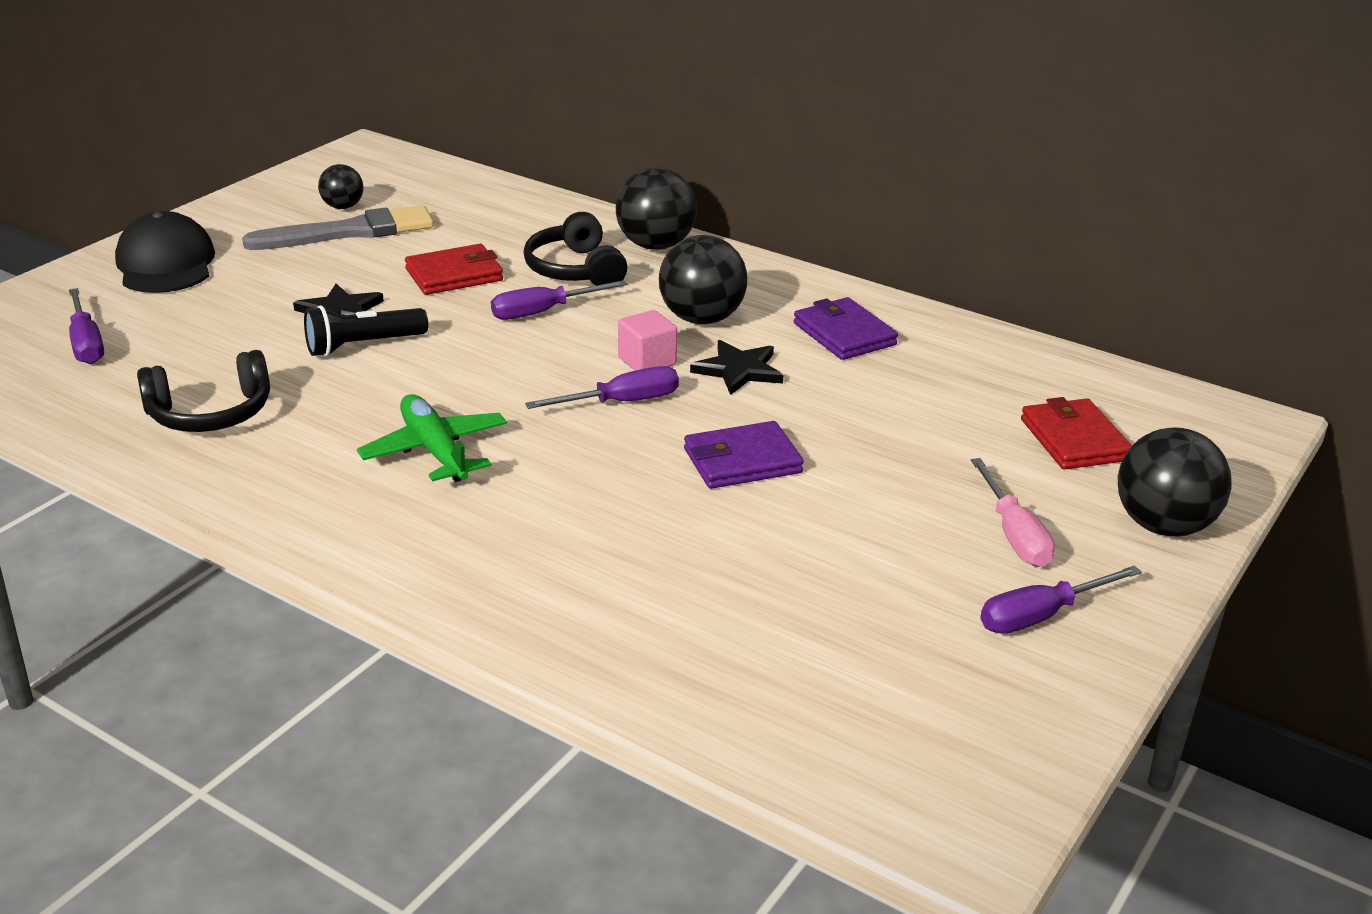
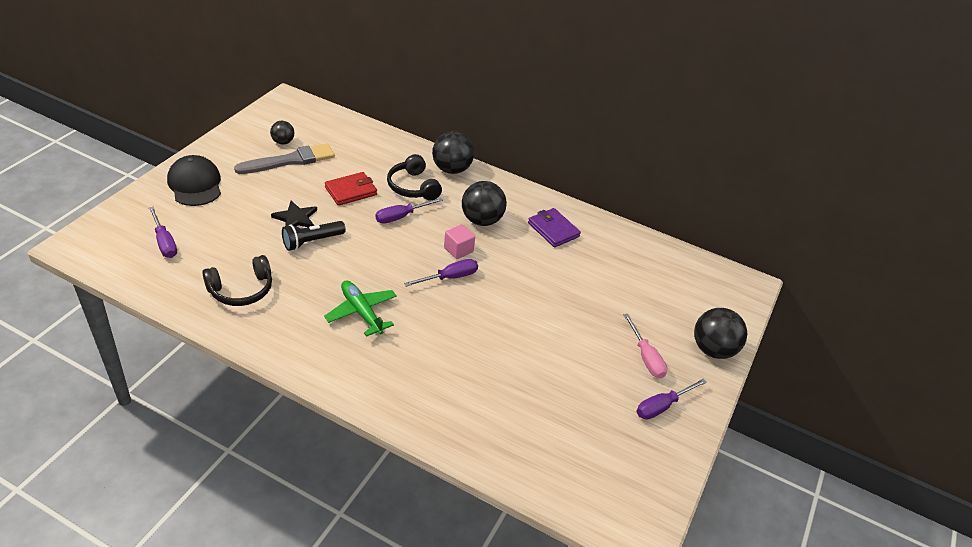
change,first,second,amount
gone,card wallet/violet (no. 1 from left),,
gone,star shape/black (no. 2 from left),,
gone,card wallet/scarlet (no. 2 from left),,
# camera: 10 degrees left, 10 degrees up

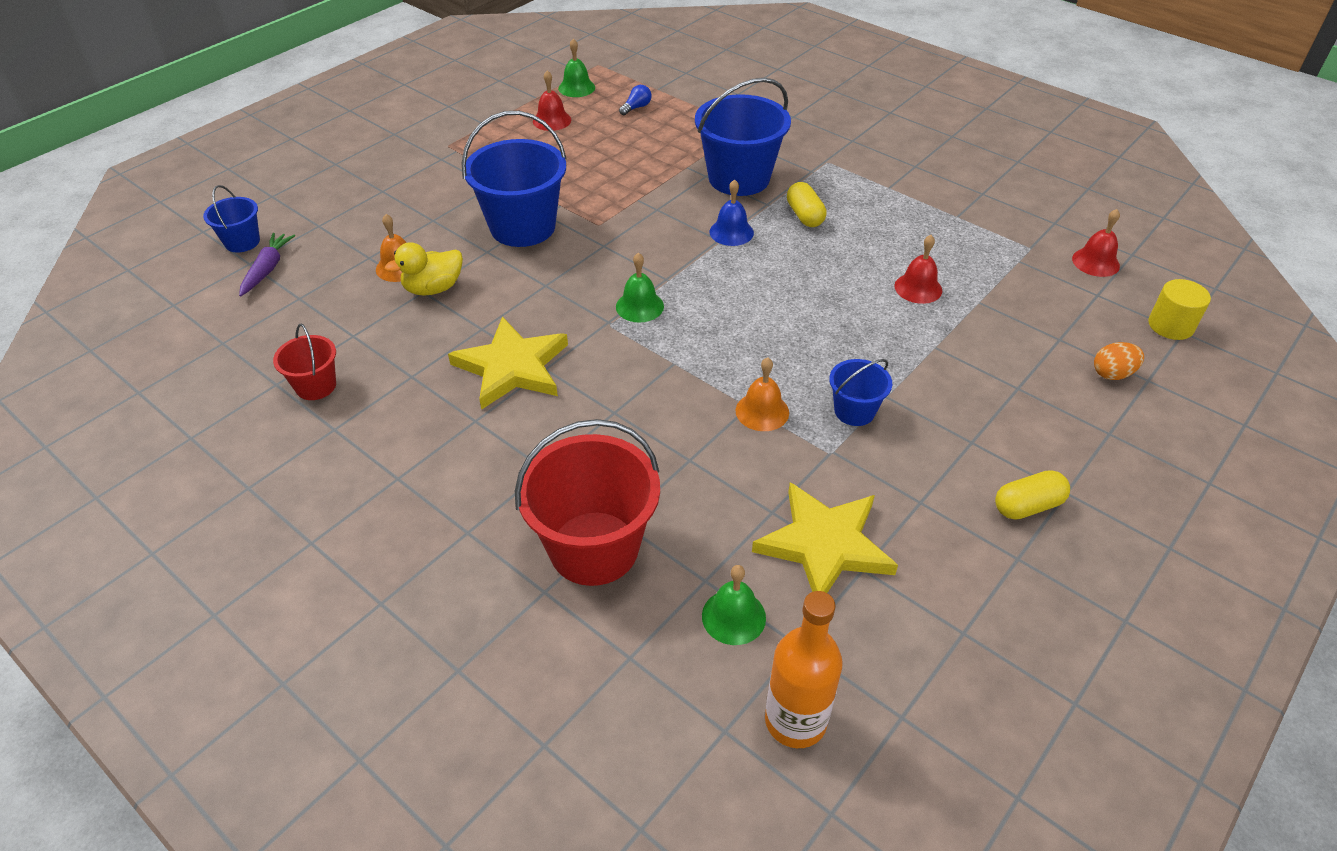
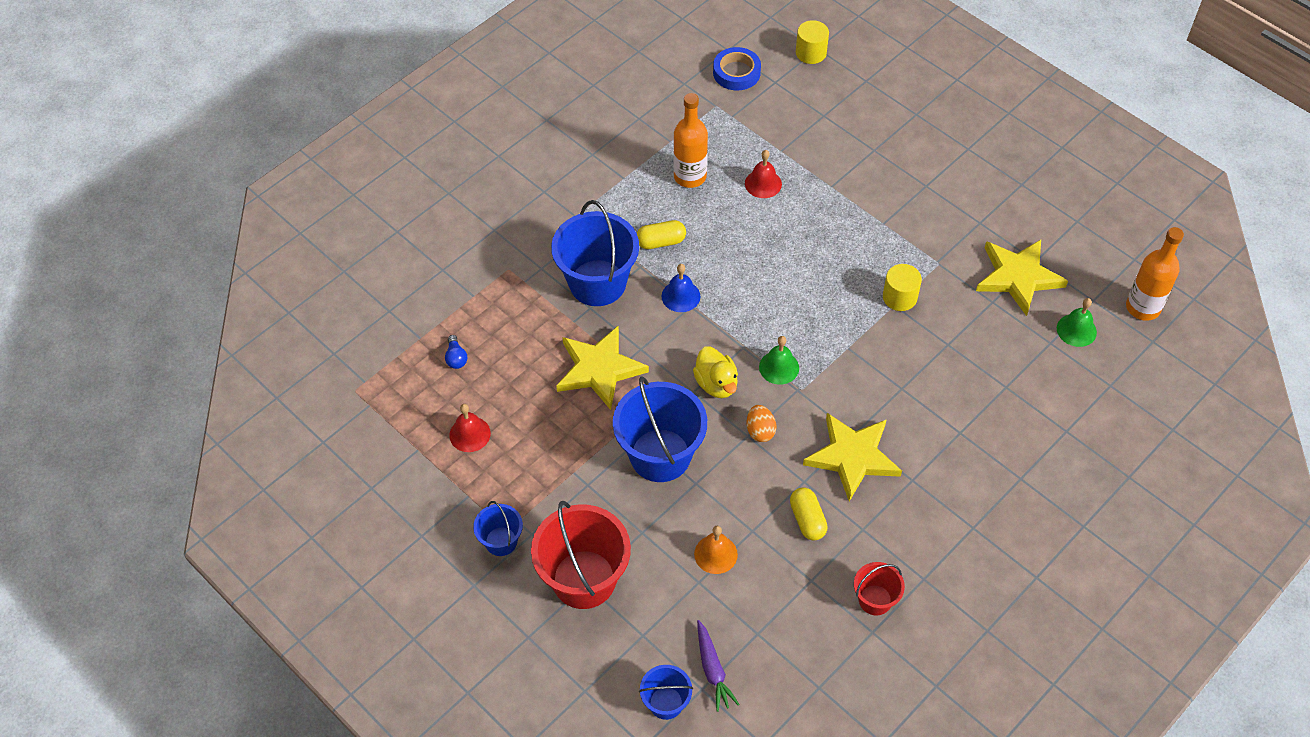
change,first,second,amount
rotated,bulb/royal blue,,150 degrees counterclockwise
shifted,pail/royal blue (no. 4 from left in the first image),pail/royal blue (no. 1 from left),
shifted,pail/scarlet (no. 2 from left in the first image),pail/scarlet (no. 1 from left),
new,,star shape/yellow (no. 1 from left),
new,,bottle/orange (no. 1 from left),
shifted,toy duck/yellow,,
rotated,carrot/violet,,120 degrees counterclockwise
swapped,hand bell/scarlet (no. 3 from left),roll of tape/royal blue,
shifted,egg shape/orange,,
shifted,pill/yellow (no. 2 from left),,
swapped,hand bell/orange (no. 2 from left),cylinder shape/yellow (no. 2 from left),
gone,hand bell/emerald (no. 1 from left),,
# camera: 85 degrees left, 10 degrees up

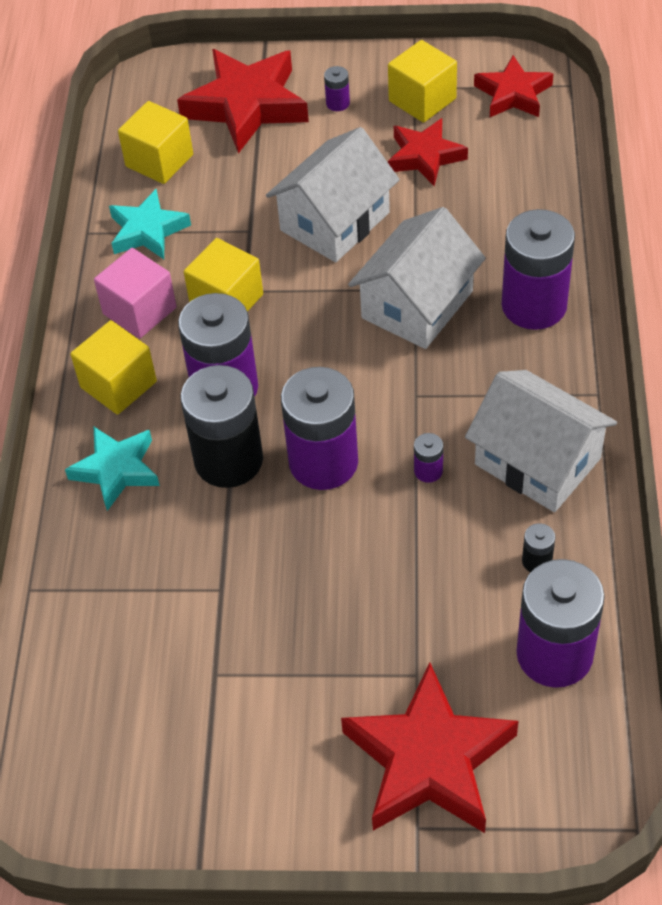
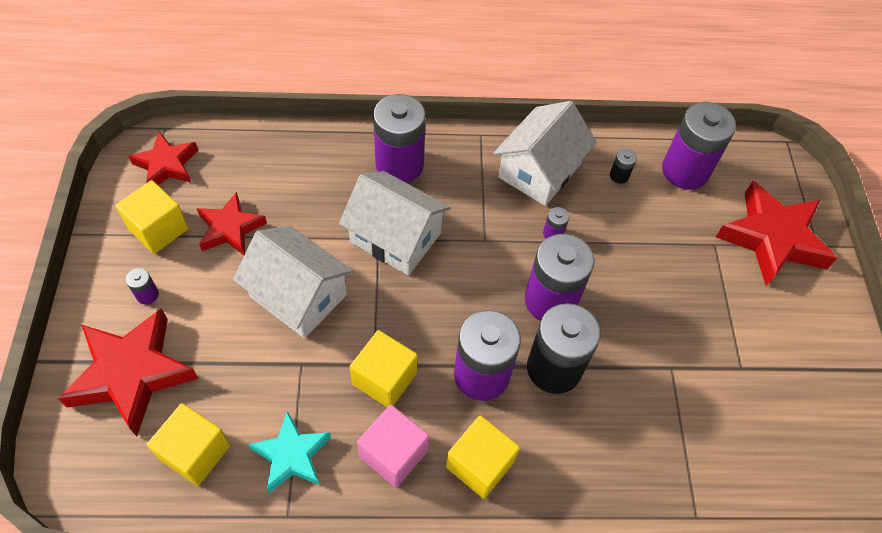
change,first,second,amount
gone,star shape/teal (no. 1 from left),,
# camera: 100 degrees left, 5 degrees up

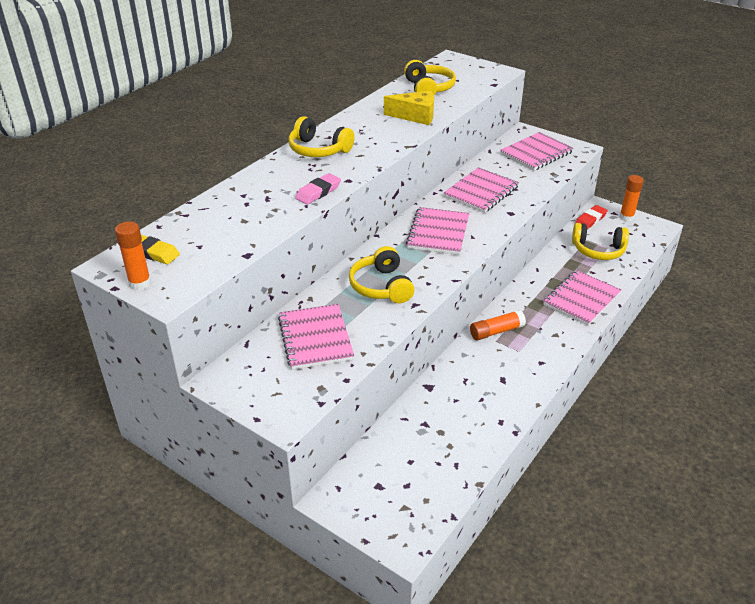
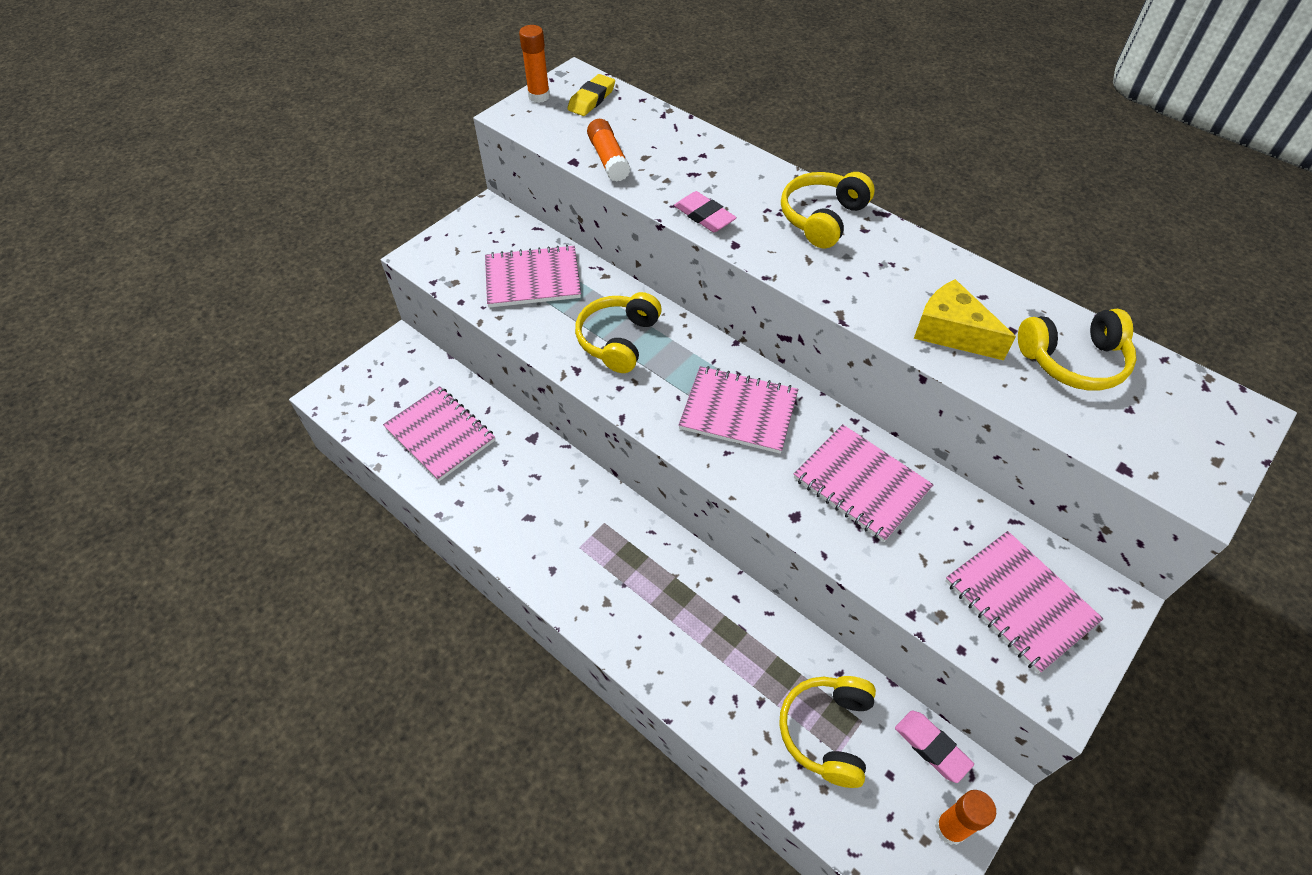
change,first,second,amount
shifted,exercise book/pink (no. 5 from left in the first image),exercise book/pink (no. 1 from left),
rotated,over-ear headphones/yellow (no. 2 from left in the first image),over-ear headphones/yellow (no. 1 from left),60 degrees counterclockwise
shifted,glue/orange (no. 2 from left),,
repainted,gum eraser/scarlet,gum eraser/pink (no. 2 from left),
rotated,cheese wedge/yellow,,120 degrees clockwise
# camera: 95 degrees right, 15 degrees up

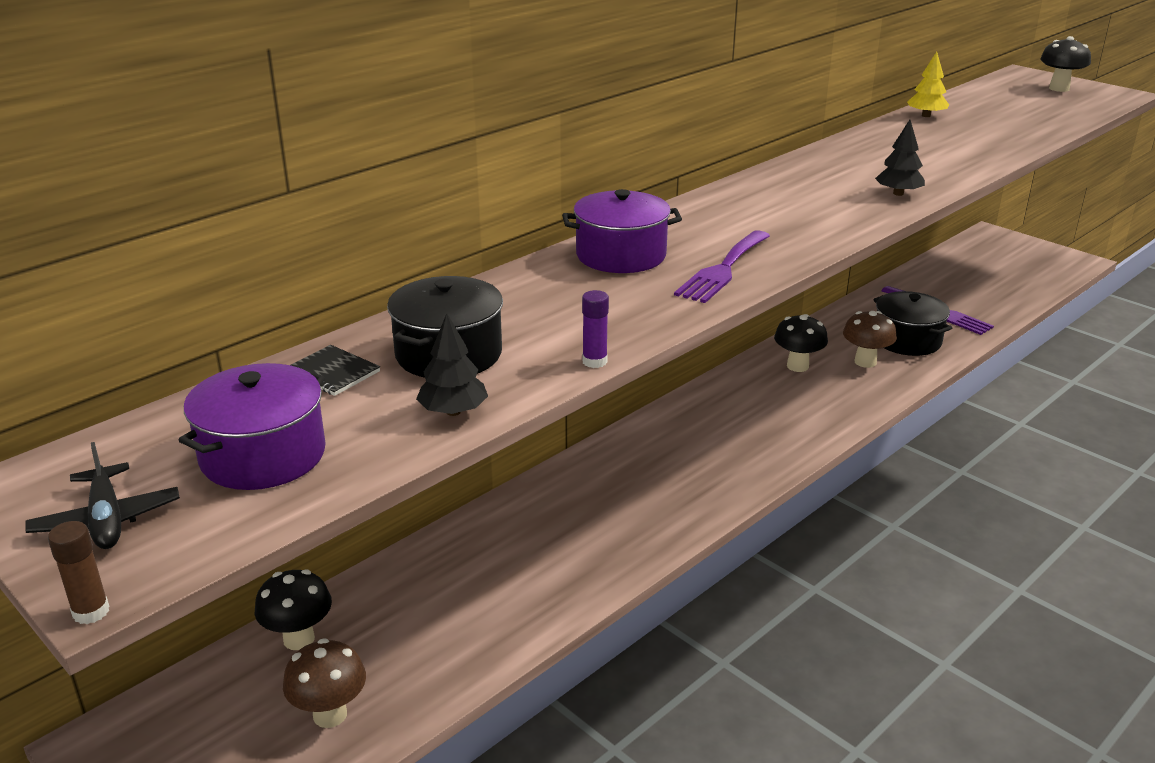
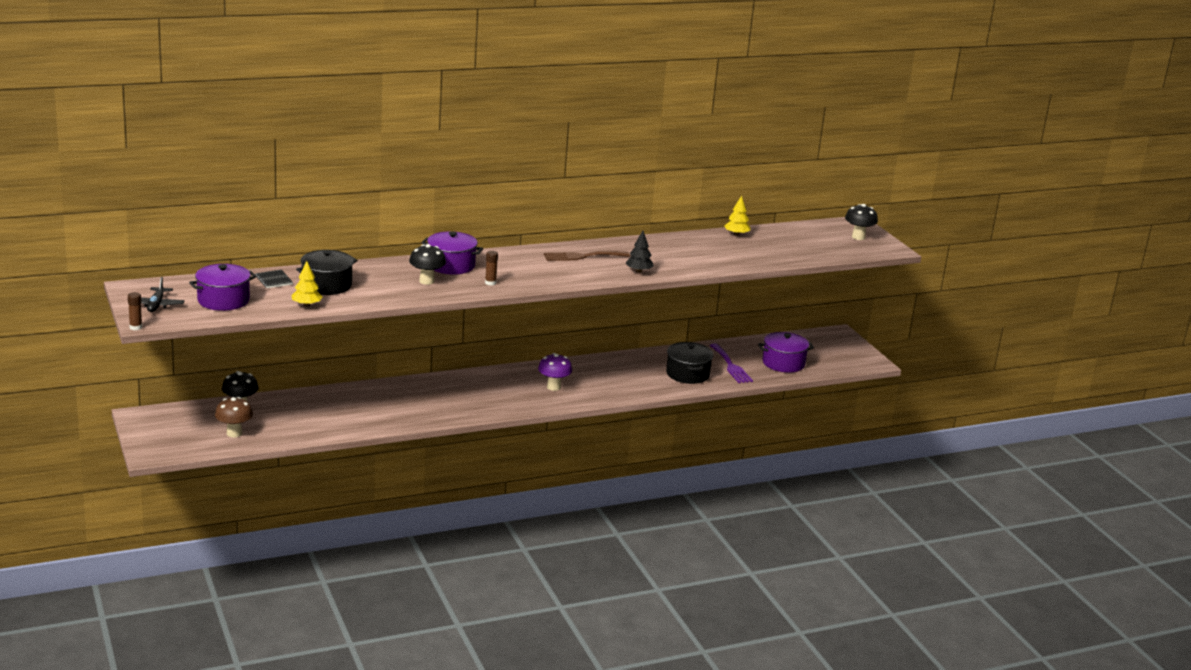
change,first,second,amount
repainted,tree/black (no. 1 from left),tree/yellow (no. 1 from left),
shifted,toadstool/black (no. 2 from left),,
swapped,fork/violet (no. 1 from left),glue/dark brown (no. 2 from left),
new,,toadstool/violet,
new,,fork/dark brown,
new,,pot/violet (no. 3 from left),
gone,glue/violet,,
gone,toadstool/dark brown (no. 2 from left),,
# camera: 20 degrees right, 5 degrees down

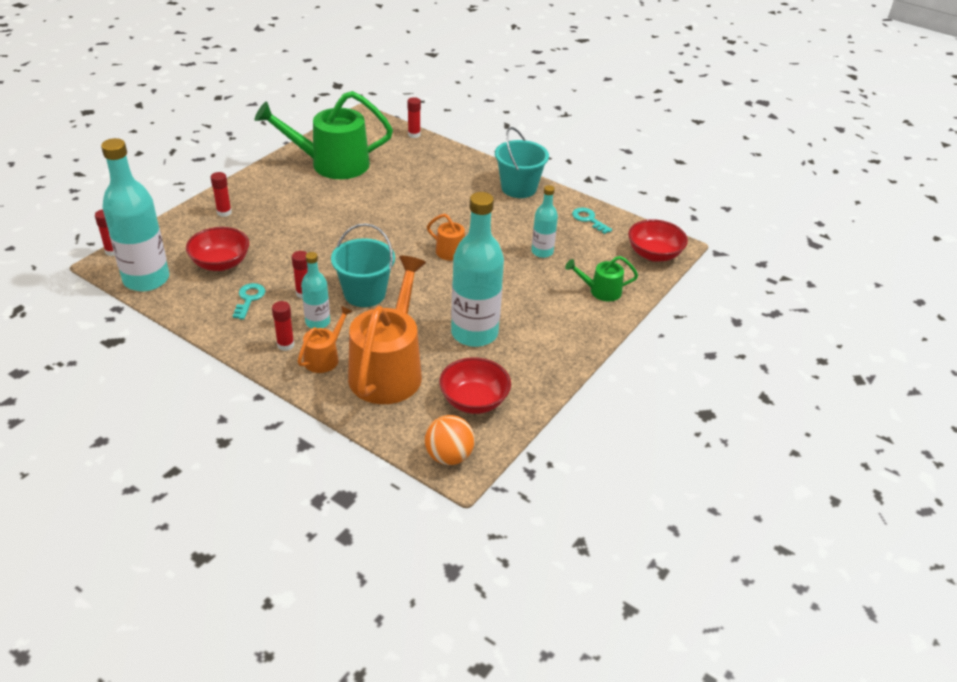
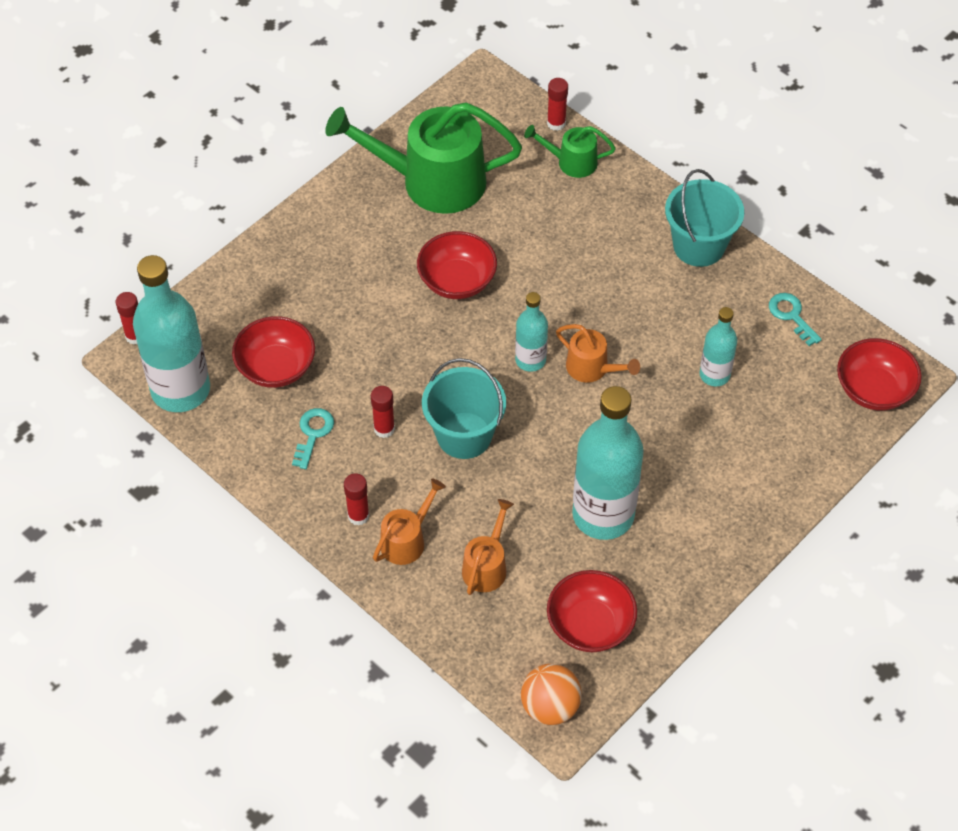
change,first,second,amount
new,,deep dish/scarlet (no. 2 from left),
scaled,watering can/orange (no. 2 from left),,x0.48
shifted,bottle/teal (no. 2 from left),,
shifted,watering can/emerald (no. 2 from left),,
gone,glue/scarlet (no. 2 from left),,
# camera: 10 degrees right, 15 degrees up

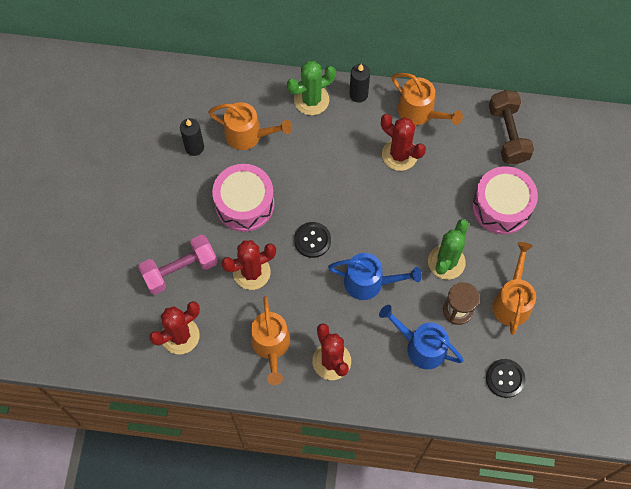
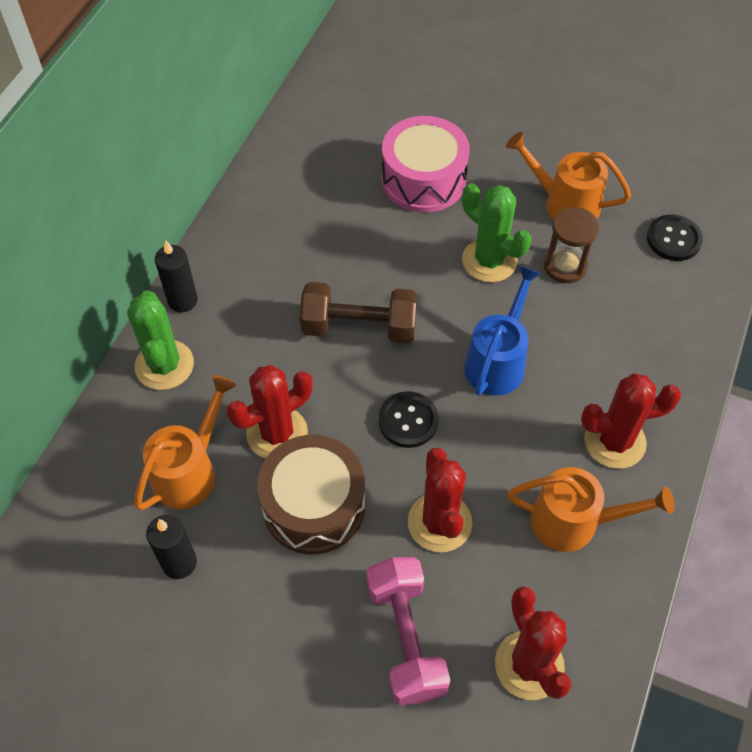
change,first,second,amount
shifted,prickly plant/scarlet (no. 4 from left in the first image),prickly plant/scarlet (no. 1 from left),
repainted,toy drum/pink (no. 1 from left),toy drum/dark brown,
shifted,free weight/dark brown,,
gone,watering can/royal blue (no. 2 from left),,
gone,watering can/orange (no. 3 from left),,
# camera: 75 degrees left, 10 degrees down

